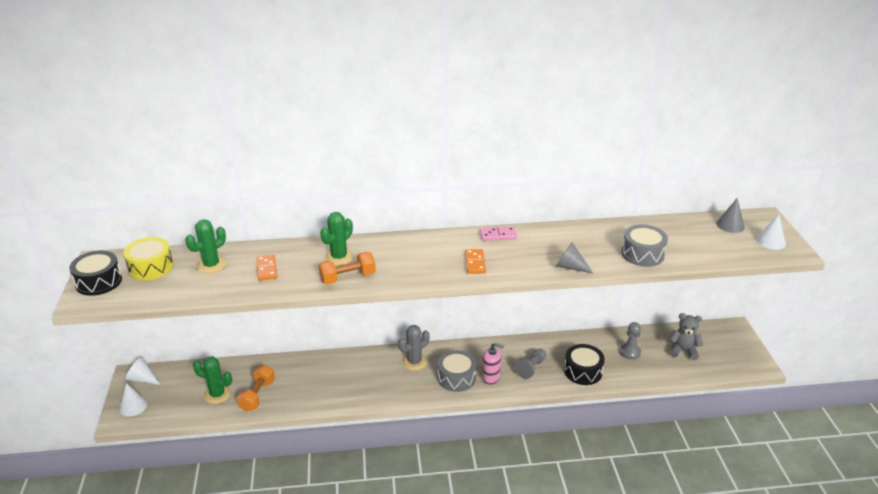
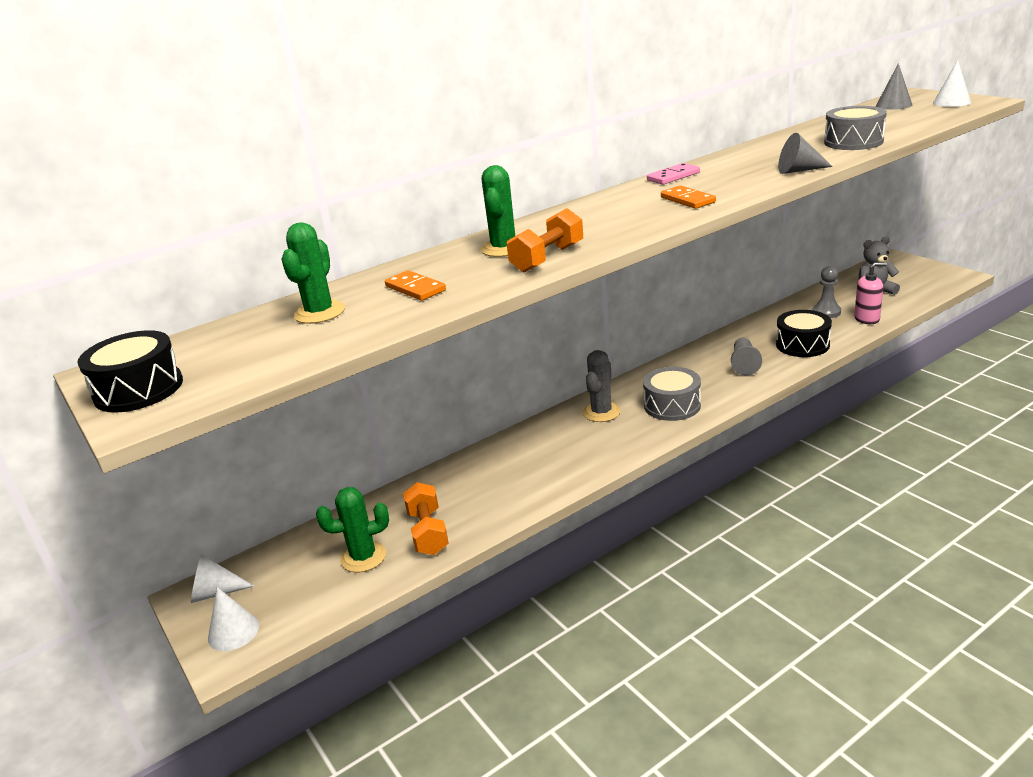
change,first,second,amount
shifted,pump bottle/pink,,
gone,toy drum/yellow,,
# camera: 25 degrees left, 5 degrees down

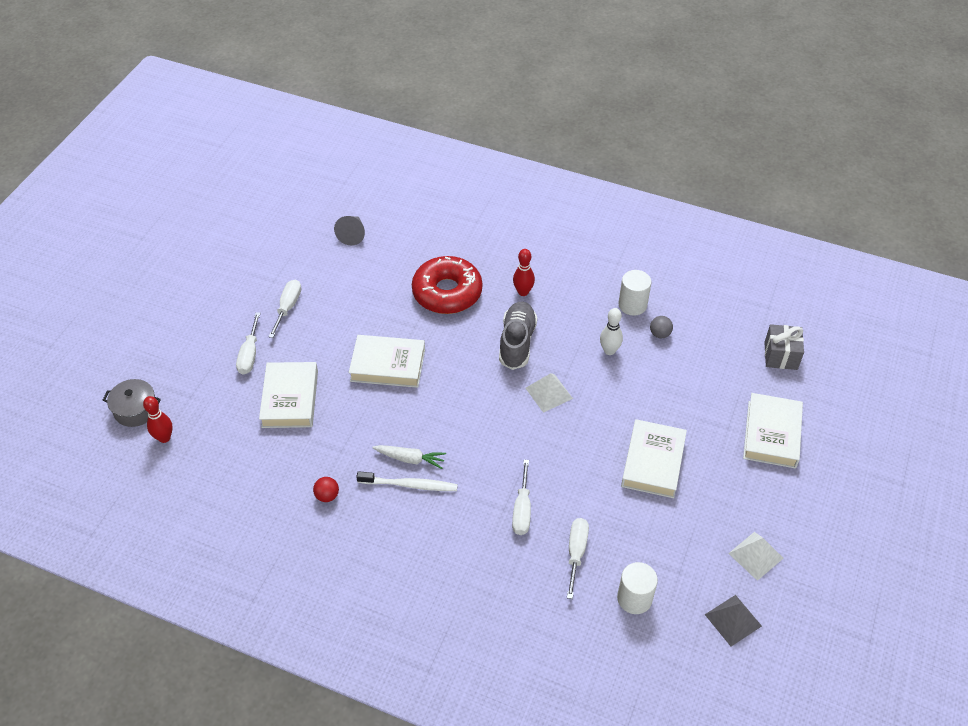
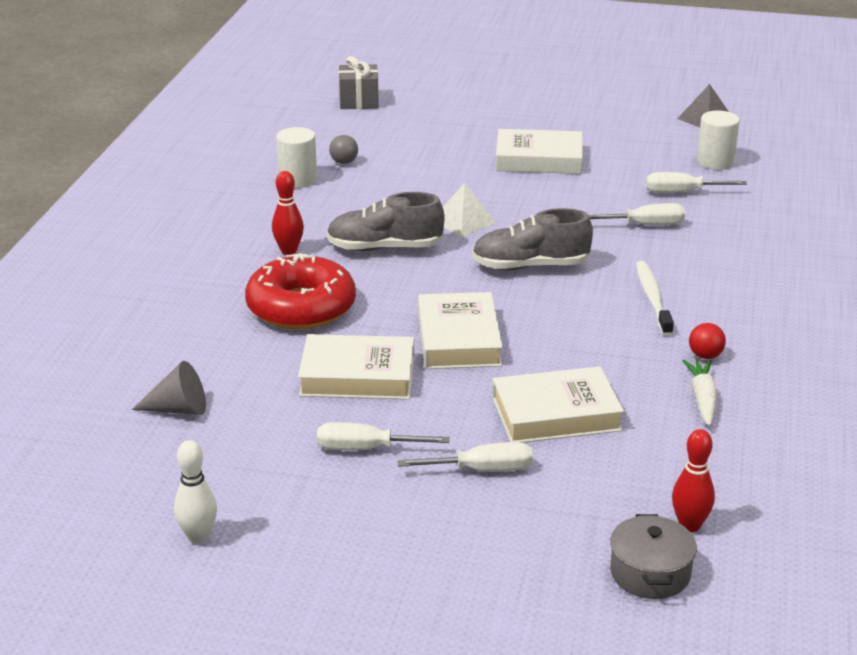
change,first,second,amount
shifted,bowling pin/white,,
shifted,book/white (no. 4 from left in the first image),book/white (no. 1 from left),
new,,lace-up shoe/ash-grey (no. 2 from left),
shifted,carrot/white,,
gone,solid pyramid/white (no. 2 from left),,
# camera: 100 degrees left, 20 degrees down

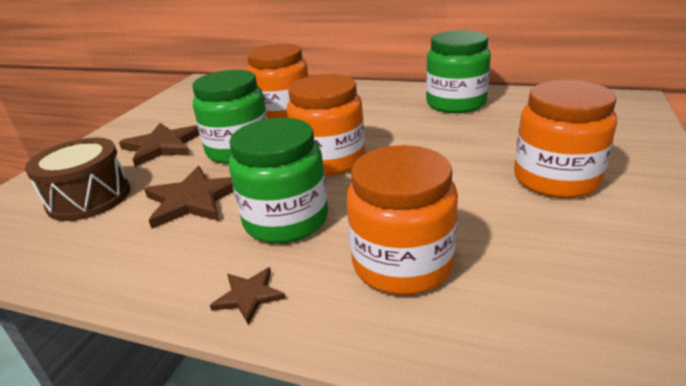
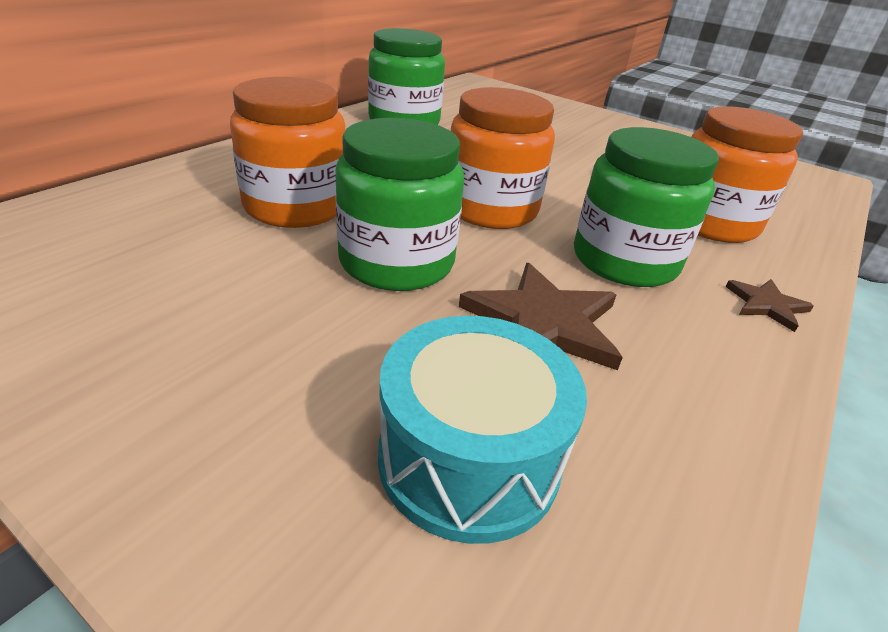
change,first,second,amount
repainted,toy drum/dark brown,toy drum/teal,
gone,star shape/dark brown (no. 1 from left),,
gone,jam jar/orange (no. 4 from left),,
# camera: 80 degrees left, 5 degrees up

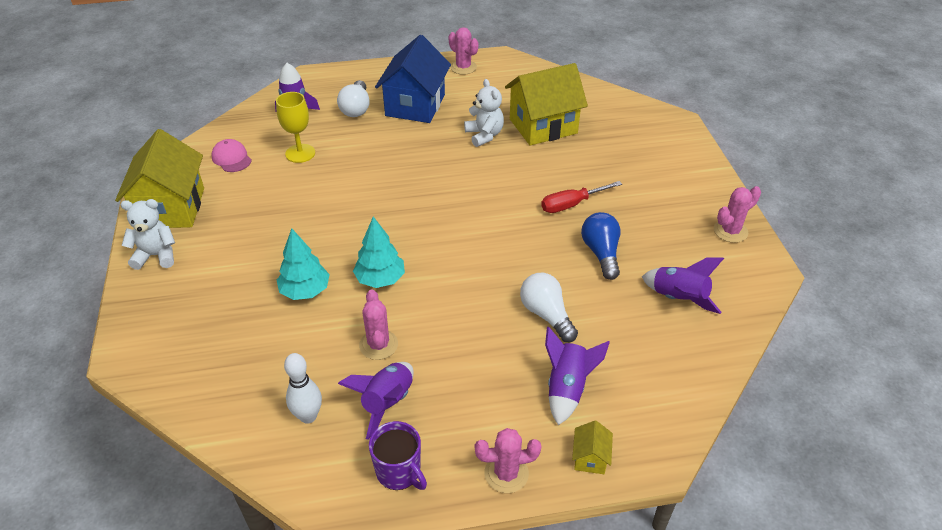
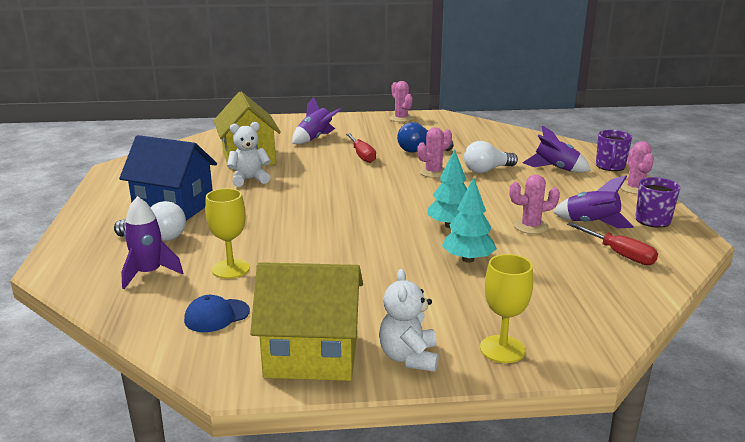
change,first,second,amount
repainted,baseball cap/pink,baseball cap/royal blue,
shifted,spaceship/violet (no. 4 from left in the first image),spaceship/violet (no. 2 from left),
shifted,prickly plant/pink (no. 2 from left),,
new,,goblet/yellow (no. 2 from left),
swapped,bowling pin/white,hand screwdriver/scarlet (no. 2 from left),
swapped,toy house/yellow (no. 3 from left),coffee mug/violet (no. 1 from left),
# camera: 85 degrees left, 20 degrees down

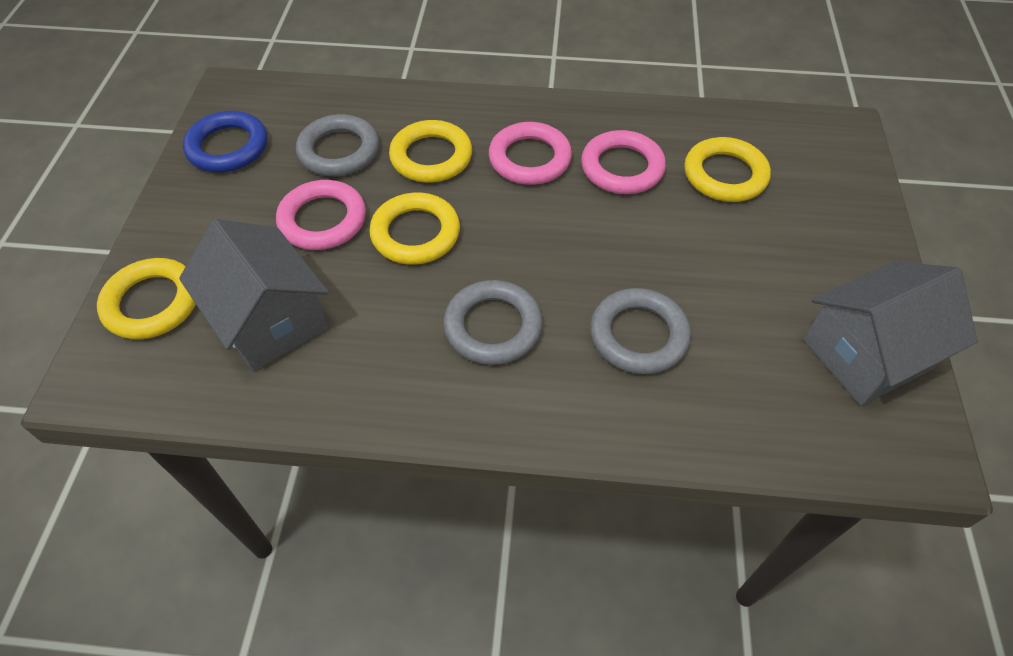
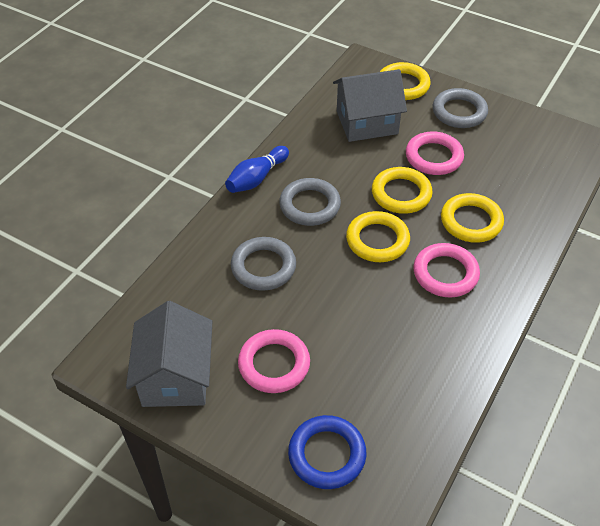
change,first,second,amount
new,,bowling pin/royal blue,
shifted,hoop/pink (no. 3 from left in the first image),hoop/pink (no. 1 from left),
shifted,hoop/royal blue,,
shifted,hoop/yellow (no. 4 from left in the first image),hoop/yellow (no. 1 from left),
shifted,hoop/ash-grey (no. 1 from left in the first image),hoop/ash-grey (no. 3 from left),
# camera: 115 degrees right, 5 degrees down

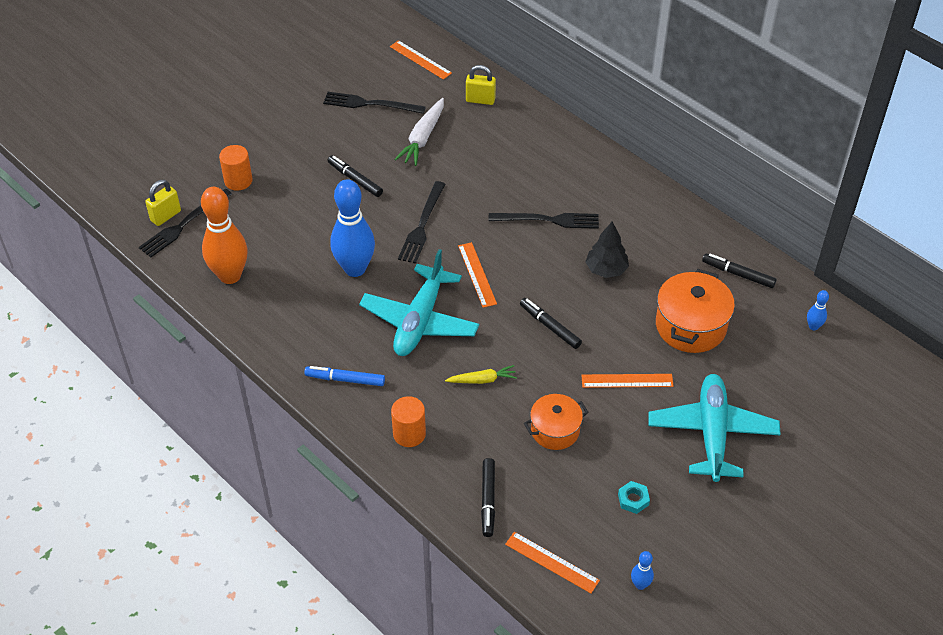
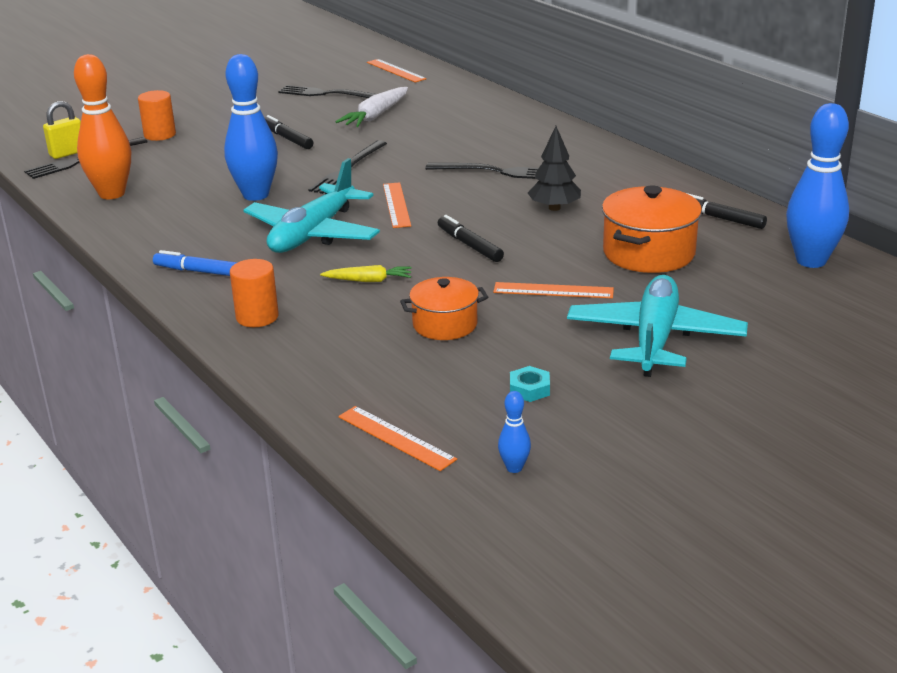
change,first,second,amount
scaled,bowling pin/royal blue (no. 3 from left),,x2.33
gone,padlock/yellow (no. 2 from left),,
gone,marker pen/black (no. 2 from left),,
# camera: 10 degrees right, 20 degrees down

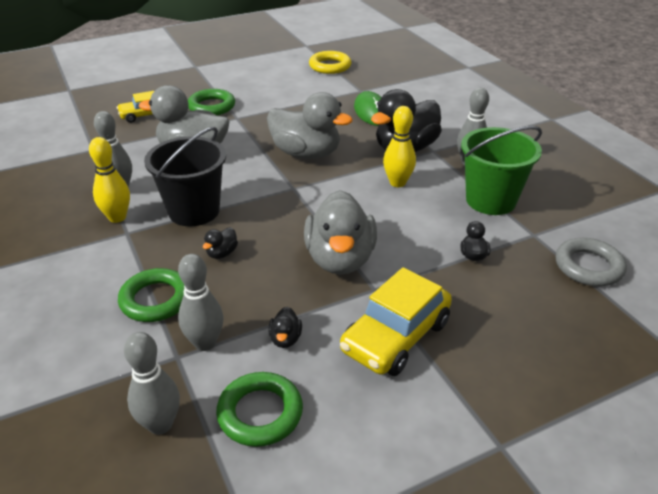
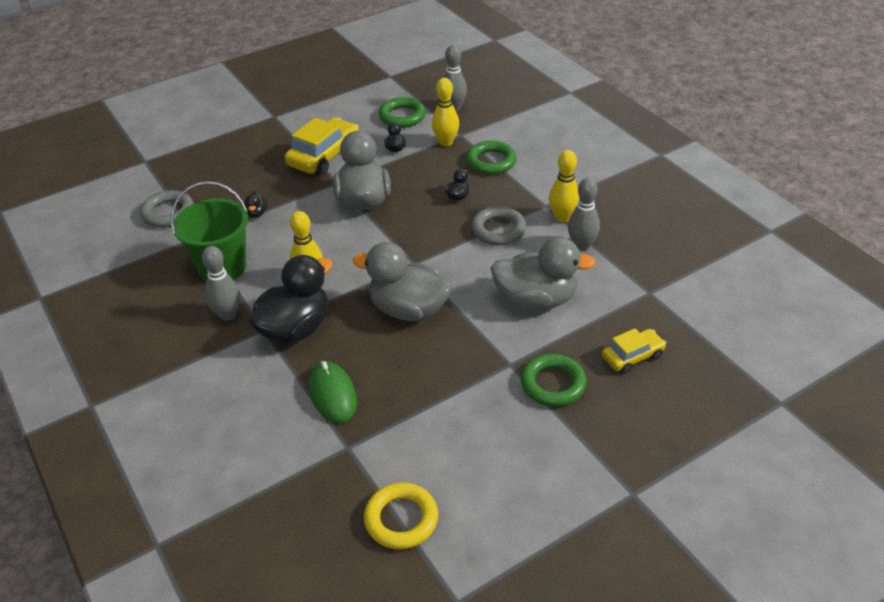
change,first,second,amount
repainted,bowling pin/ash-grey (no. 3 from left),bowling pin/yellow (no. 2 from left),
swapped,pail/black,hoop/ash-grey (no. 2 from left),
# camera: 175 degrees right, 5 degrees up

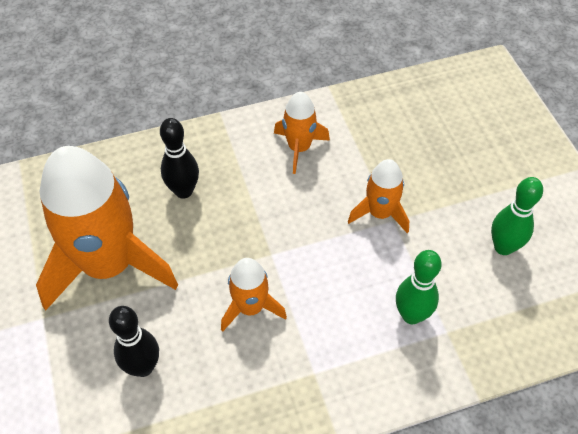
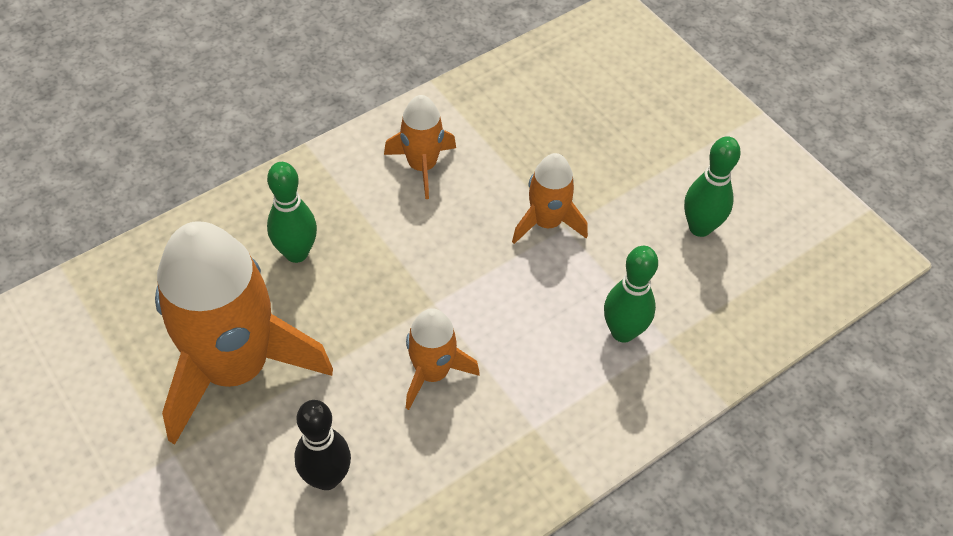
change,first,second,amount
repainted,bowling pin/black (no. 2 from left),bowling pin/emerald (no. 1 from left),
# camera: 20 degrees left, 0 degrees up

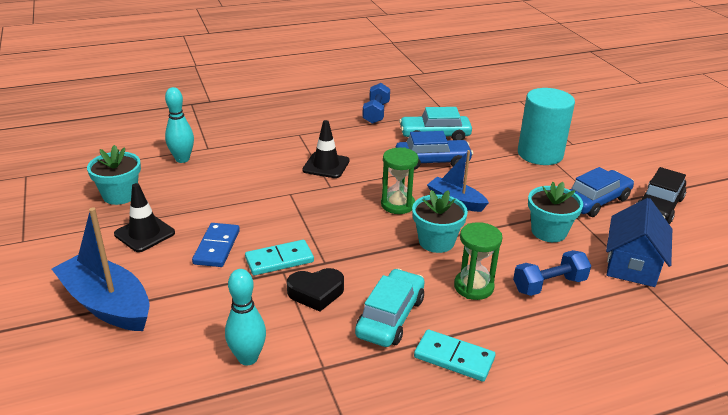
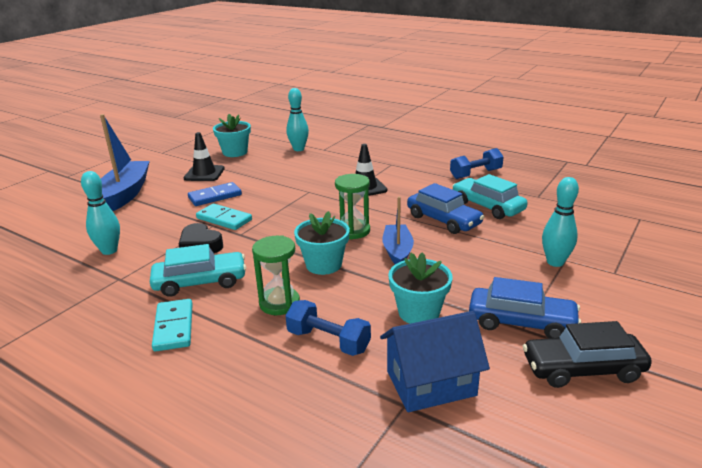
change,first,second,amount
swapped,cylinder shape/teal,bowling pin/teal (no. 3 from left),
# camera: 55 degrees right, 5 degrees down

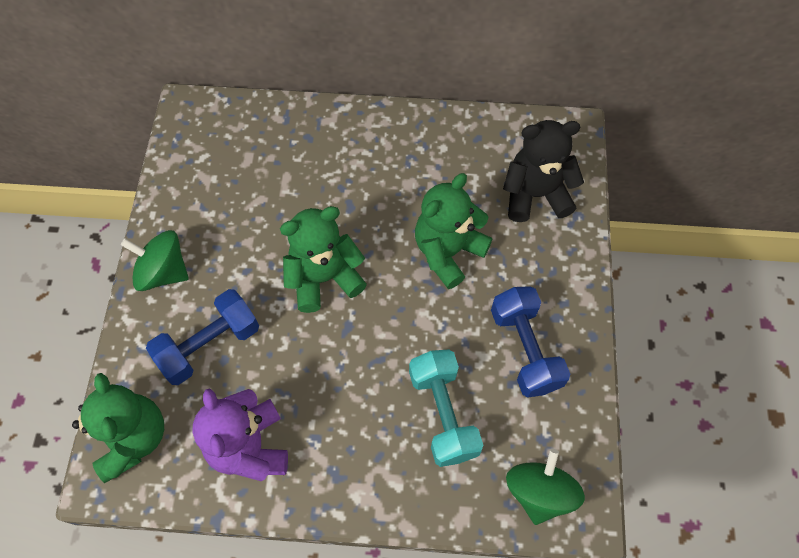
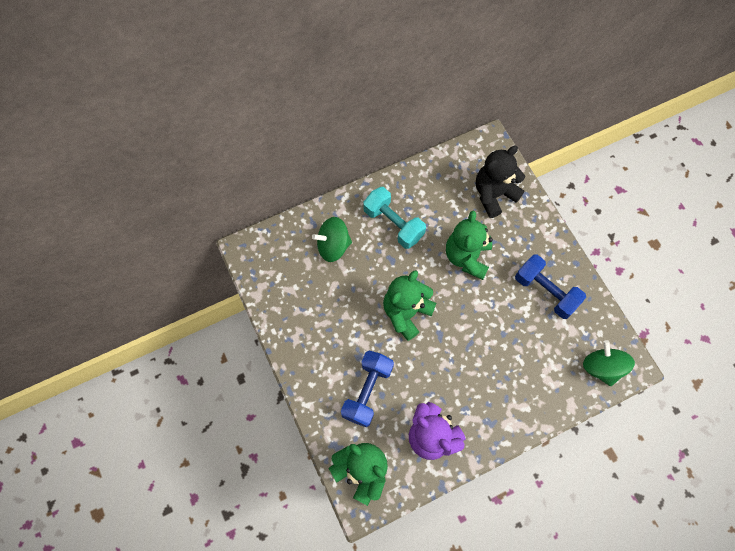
change,first,second,amount
shifted,spinning top/emerald (no. 1 from left),,
shifted,free weight/teal,,
# camera: 30 degrees left, 5 degrees up

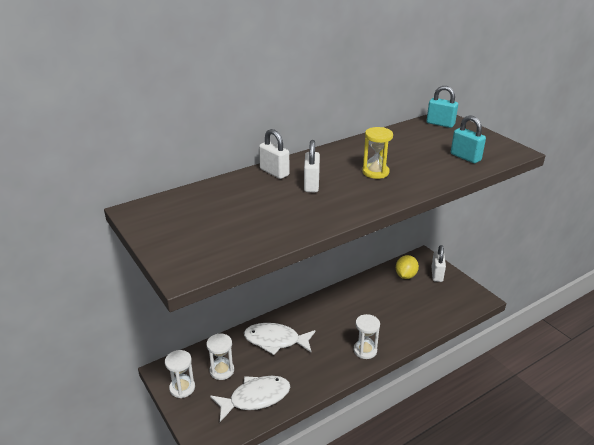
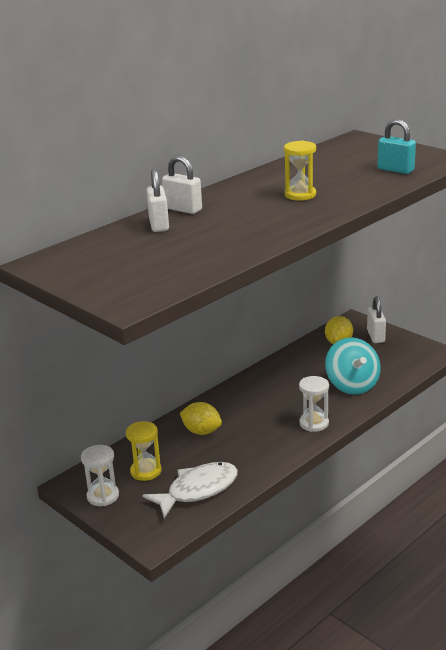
change,first,second,amount
repainted,hourglass/white (no. 2 from left),hourglass/yellow (no. 1 from left),
shifted,padlock/white (no. 2 from left in the first image),padlock/white (no. 1 from left),
swapped,fish figure/white (no. 2 from left),toy lemon/yellow (no. 1 from left),
new,,spinning top/teal,
gone,padlock/teal (no. 1 from left),,
# camera: 10 degrees left, 5 degrees down

